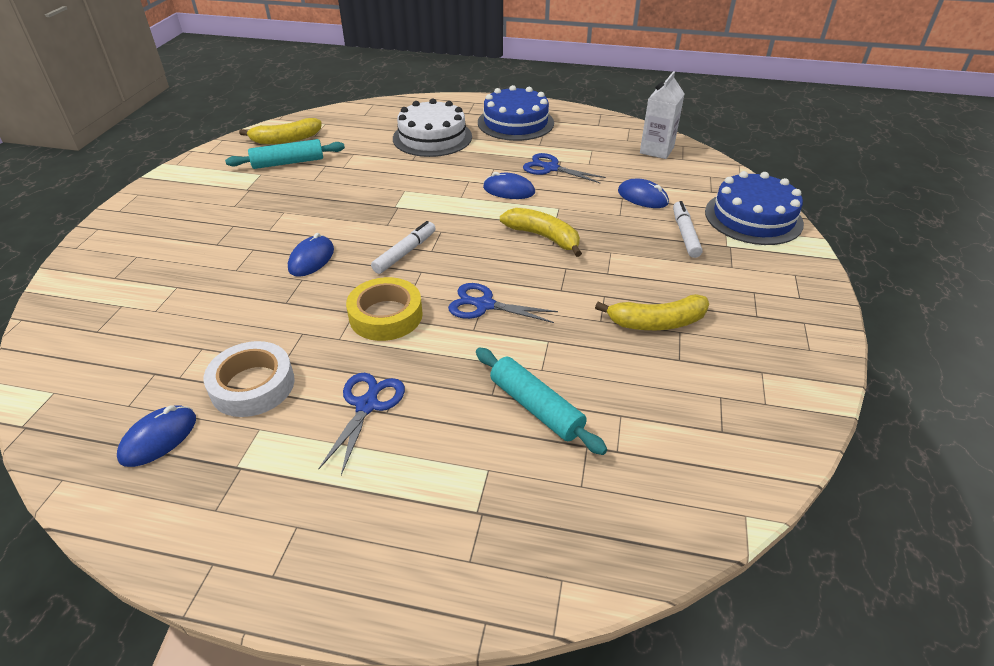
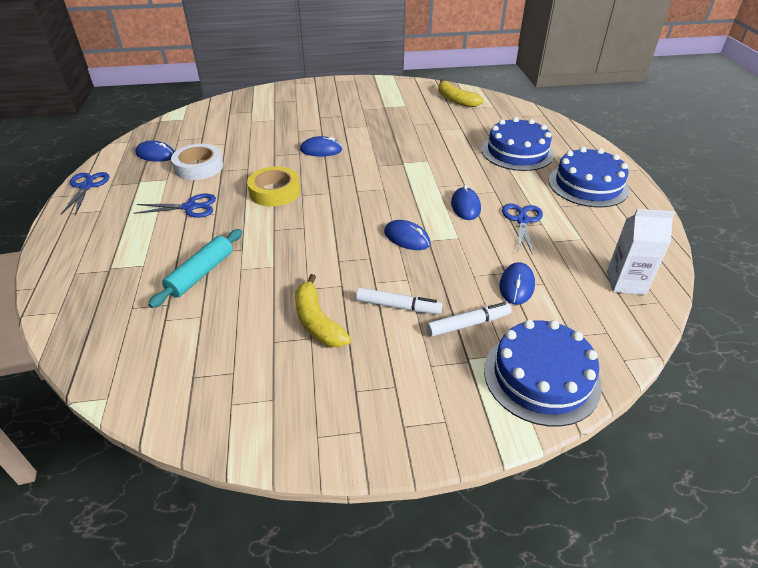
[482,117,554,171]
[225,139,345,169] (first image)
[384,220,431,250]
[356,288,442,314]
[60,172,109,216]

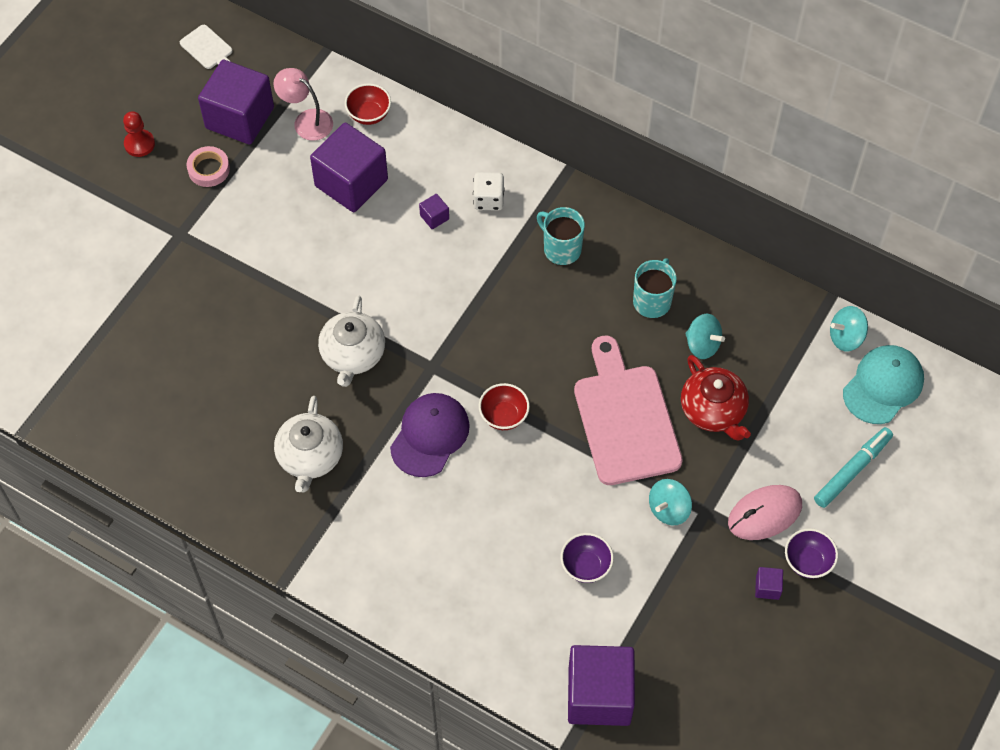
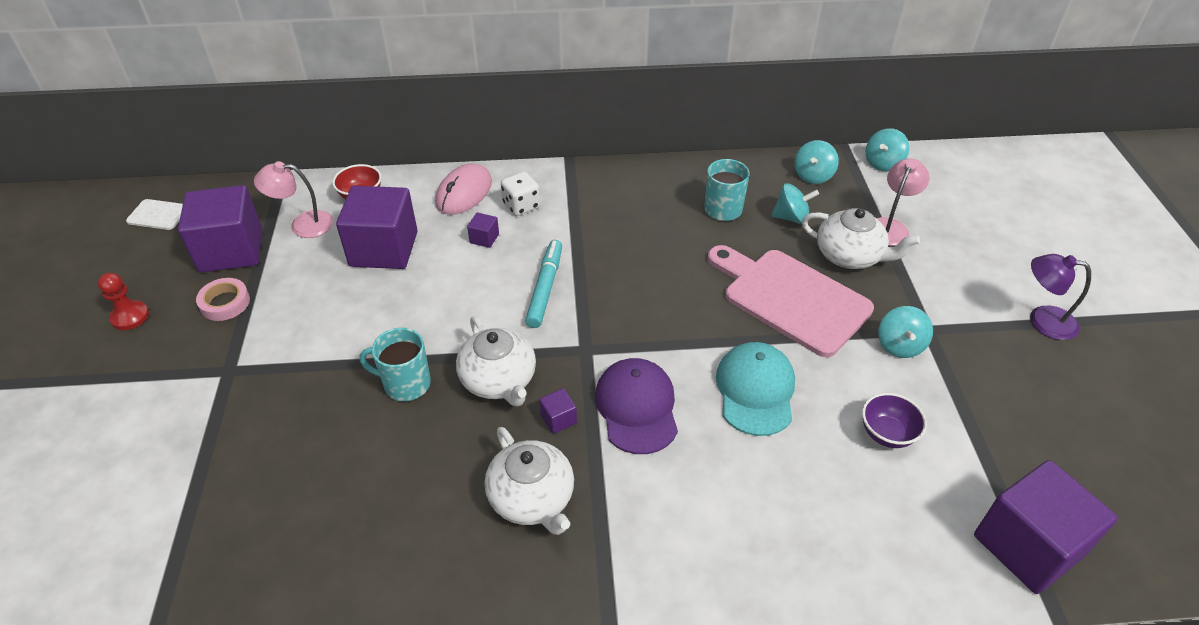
[360,328,431,401]
[716,342,795,436]
[802,208,920,269]
[479,383,530,430] (first image)
[525,240,562,328]
[435,164,492,215]
[1030,254,1091,340]
[539,388,577,434]
[794,140,839,184]
[876,158,930,246]

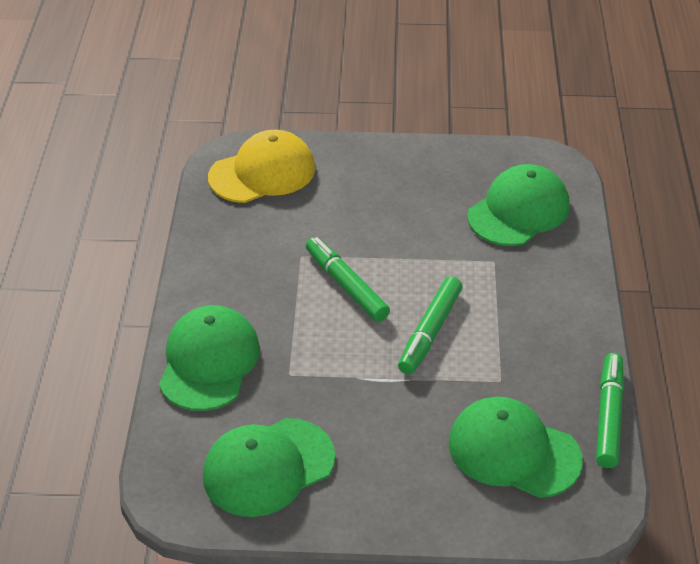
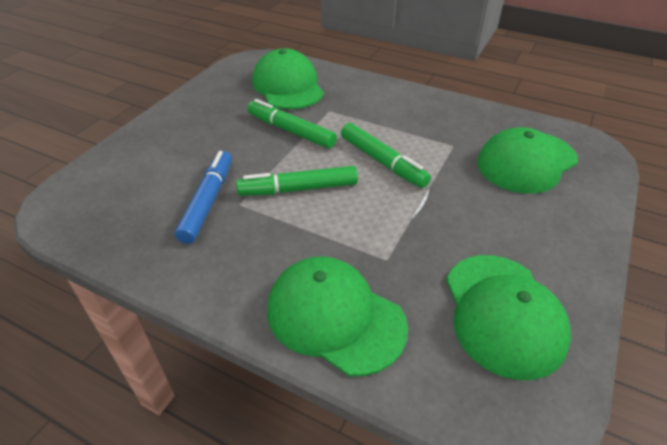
[208,130,315,203] (first image)
[247,99,337,149]
[175,151,232,244]

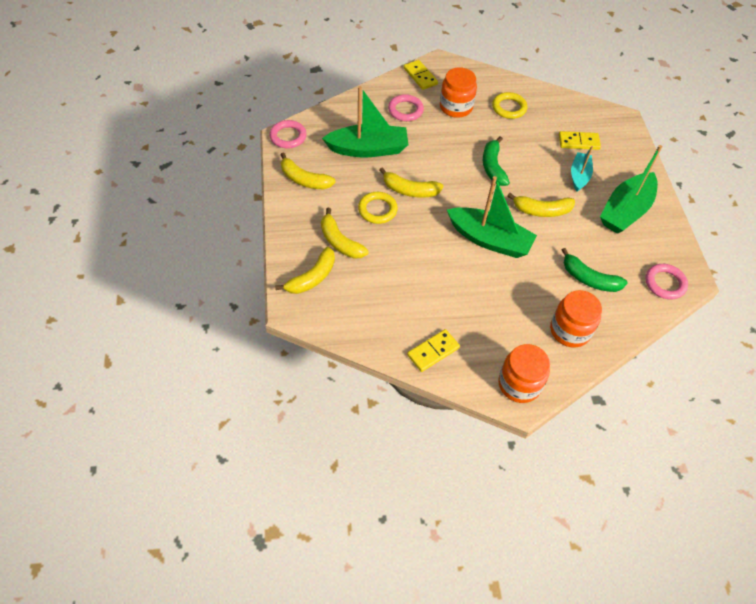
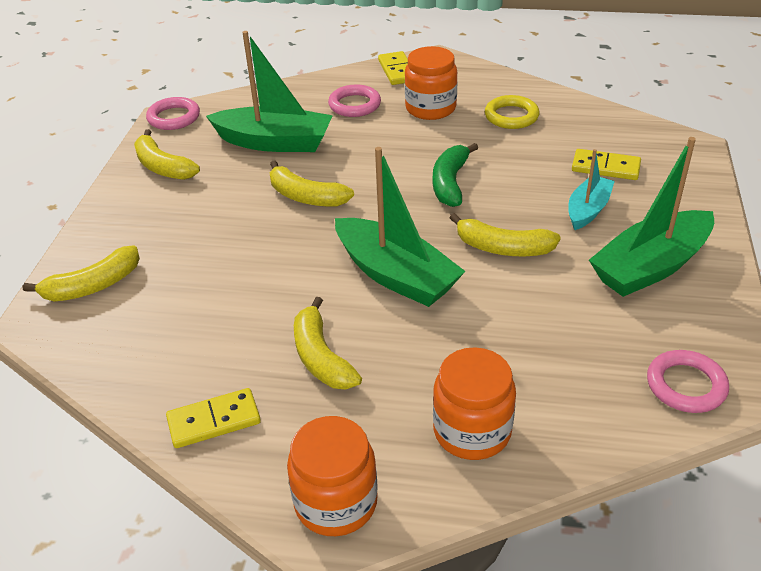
[358,192,398,224] (first image)
[294,297,362,389]
[562,248,627,292] (first image)

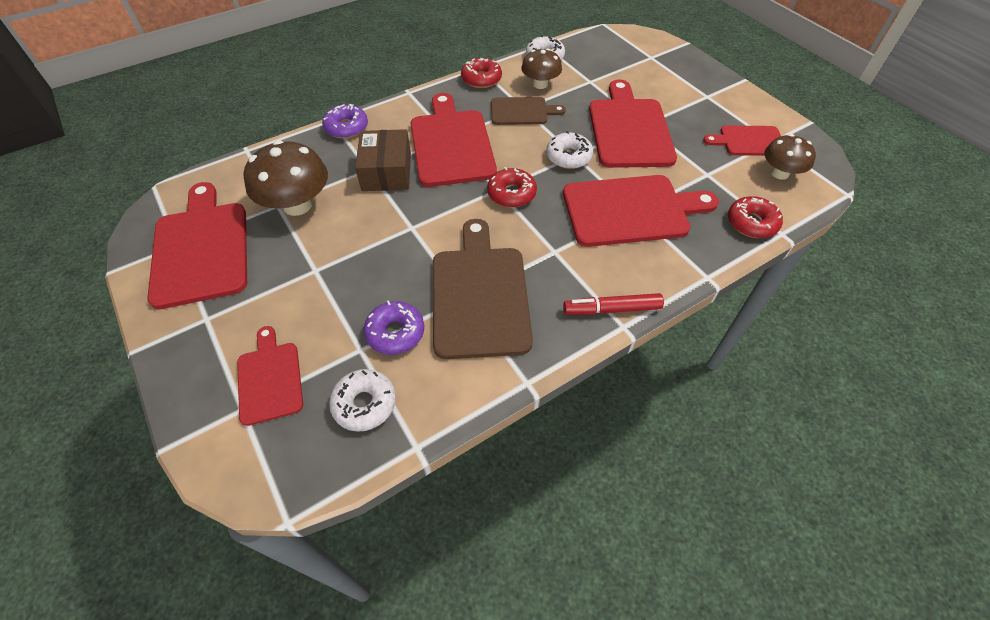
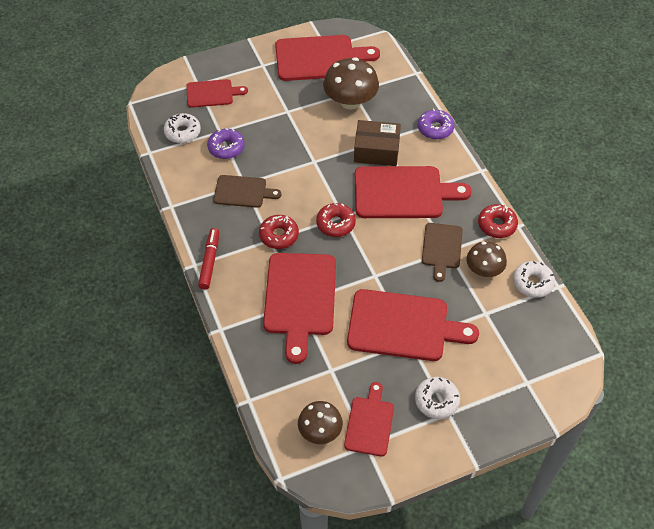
[415,377,460,419]
[259,215,299,249]
[213,175,281,208]

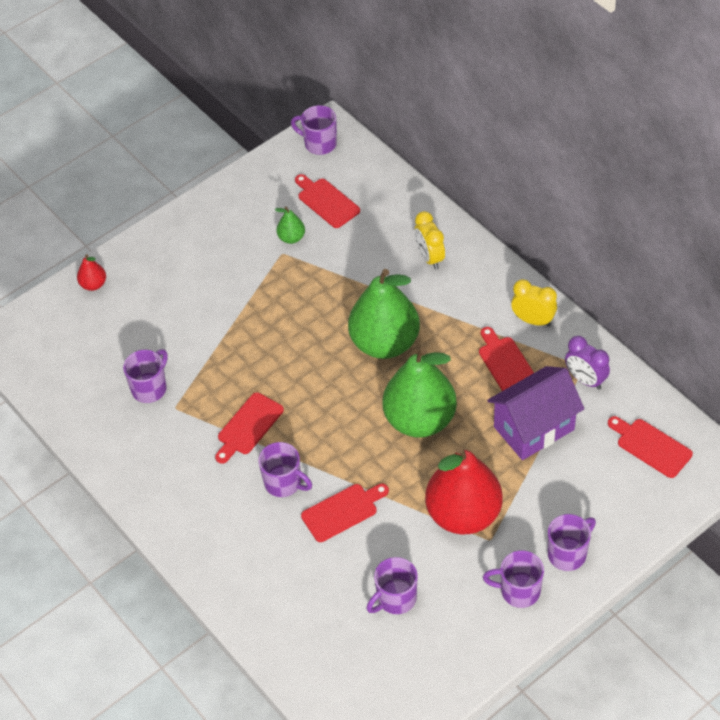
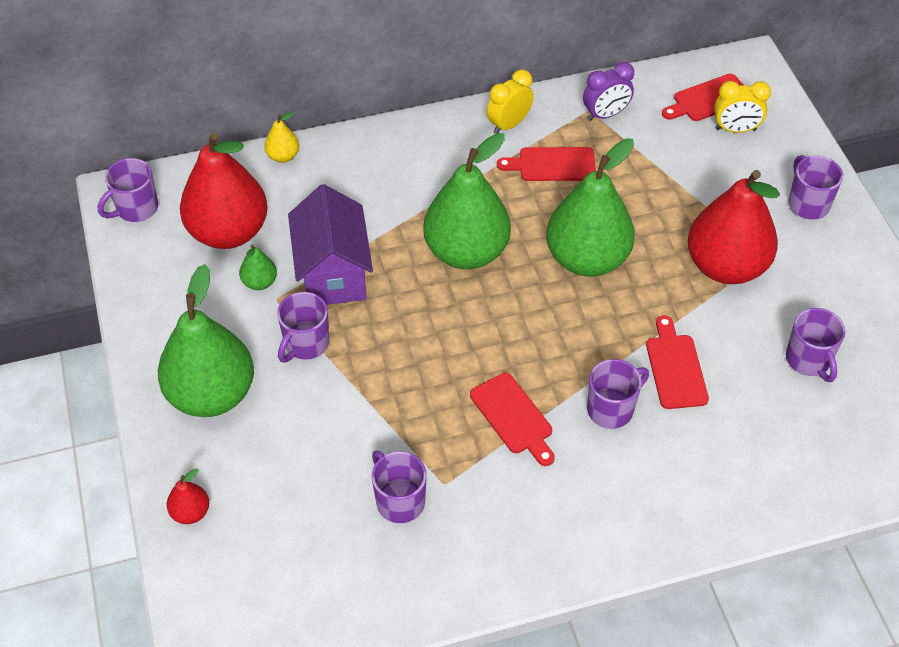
[180,133,268,249]
[714,81,771,133]
[288,184,373,305]
[277,292,329,362]
[264,112,299,163]
[158,264,254,417]

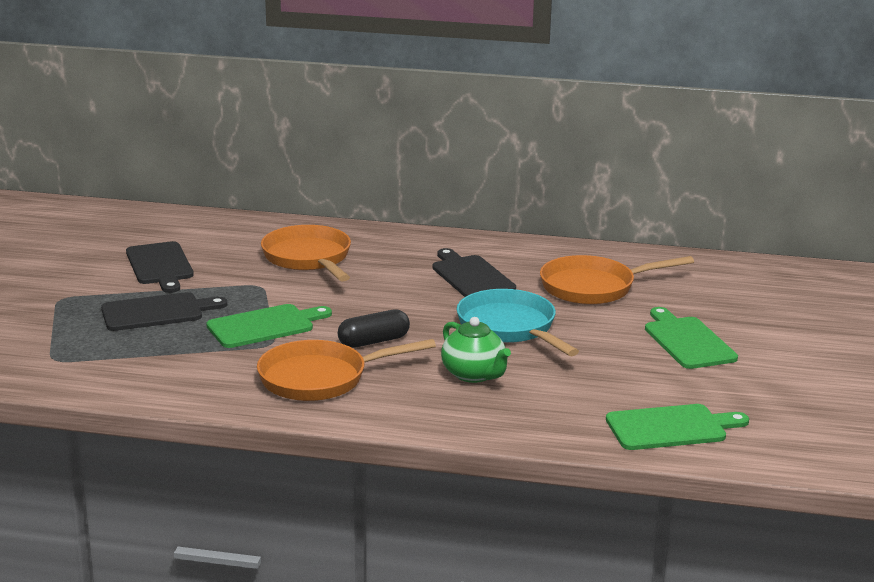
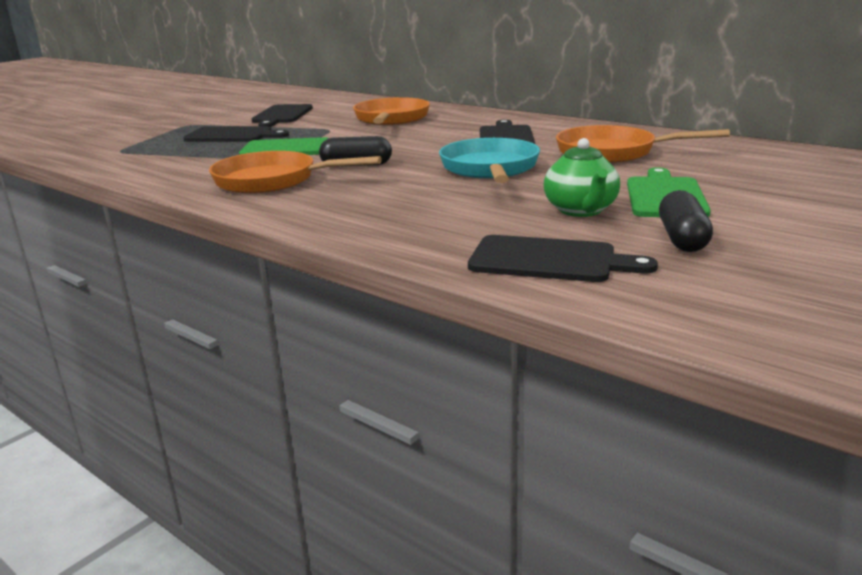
[544,138,620,217]
[468,235,658,282]
[659,190,713,252]

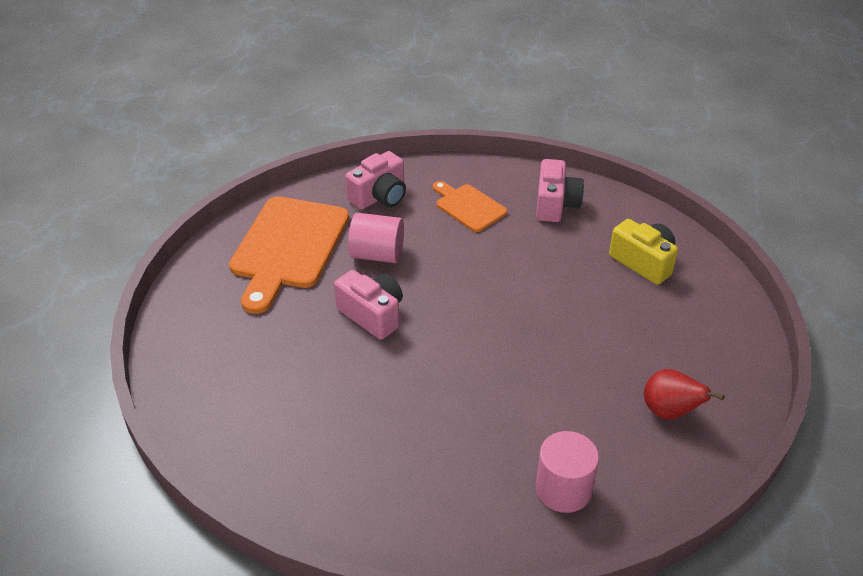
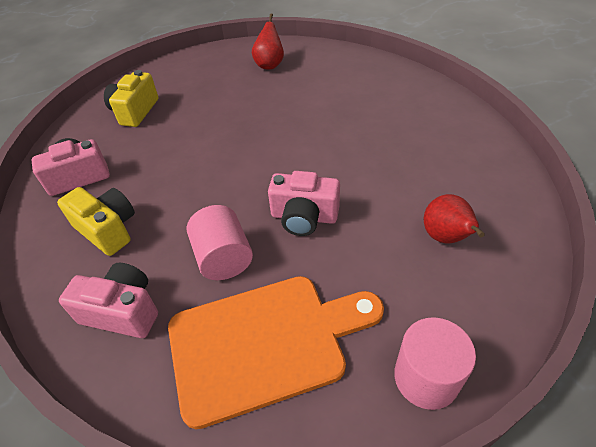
[57,187,135,256]
[268,171,340,236]
[394,317,476,410]
[424,194,485,243]

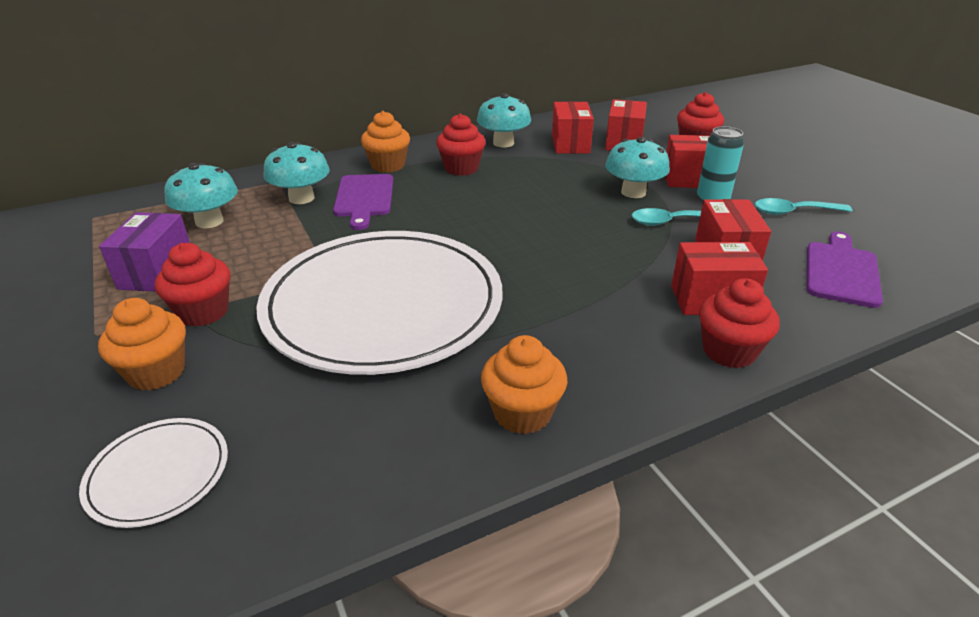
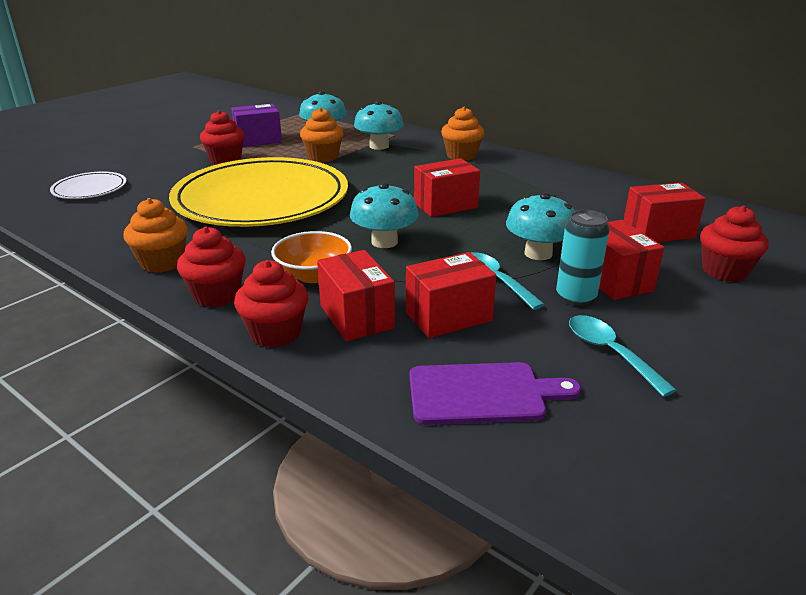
[350,183,419,248]
[414,158,480,217]
[177,227,246,307]
[333,174,393,230] (first image)
[169,157,348,227]
[300,108,343,162]
[271,231,352,283]

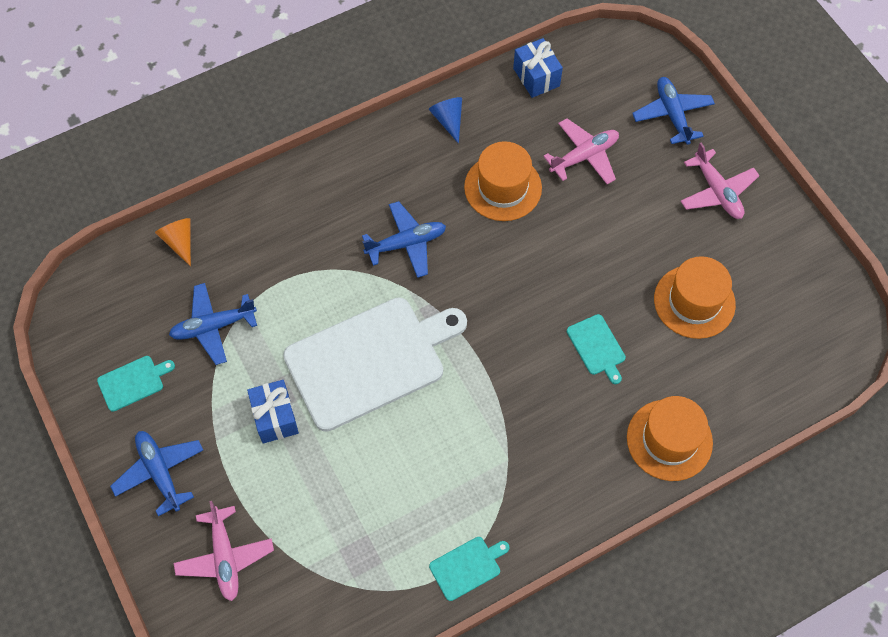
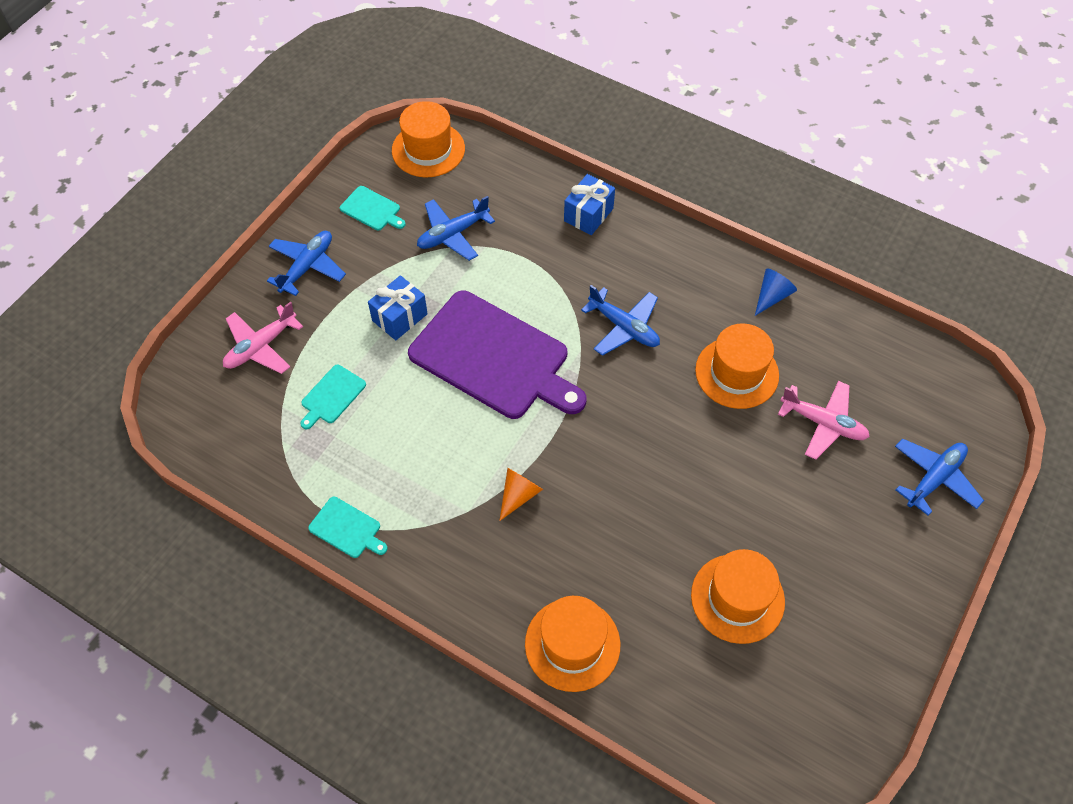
[564,174,615,235]
[680,143,760,219] (first image)
[499,468,543,521]
[417,196,495,261]
[408,290,586,419]
[300,365,366,429]
[392,101,465,177]

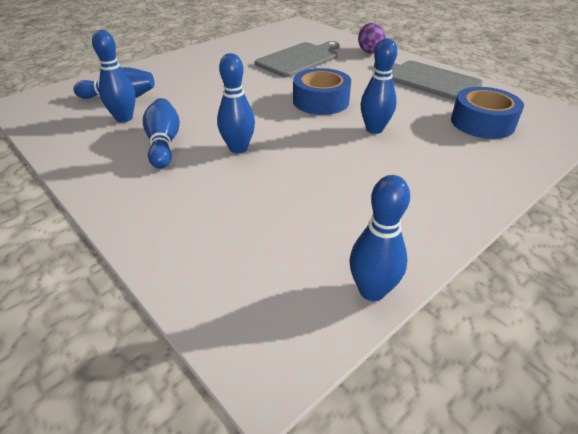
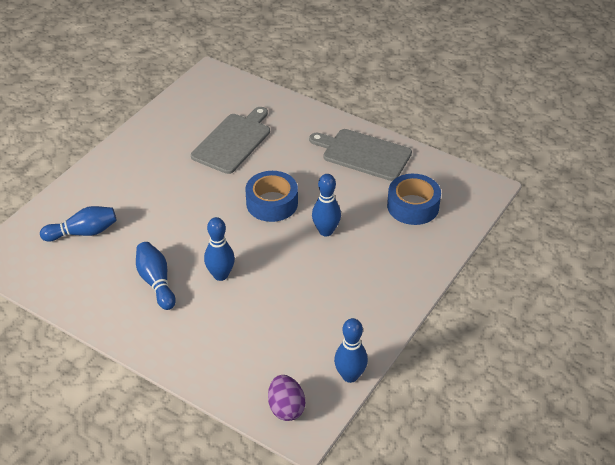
[268,375,305,421]
[92,30,136,122] (first image)

